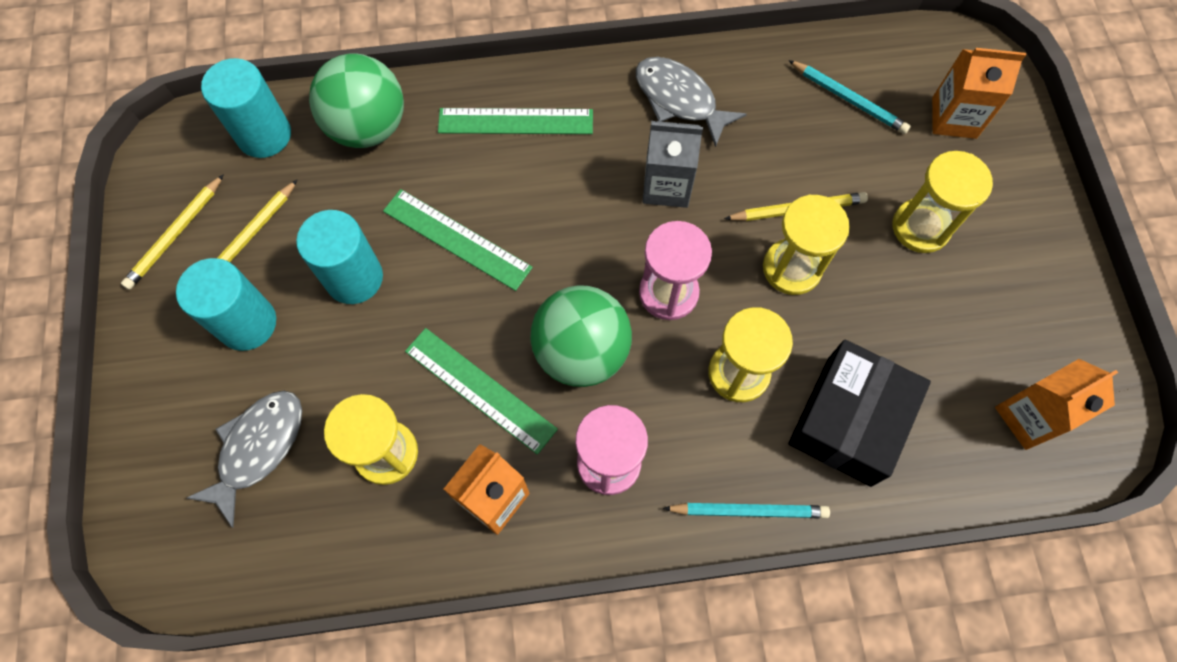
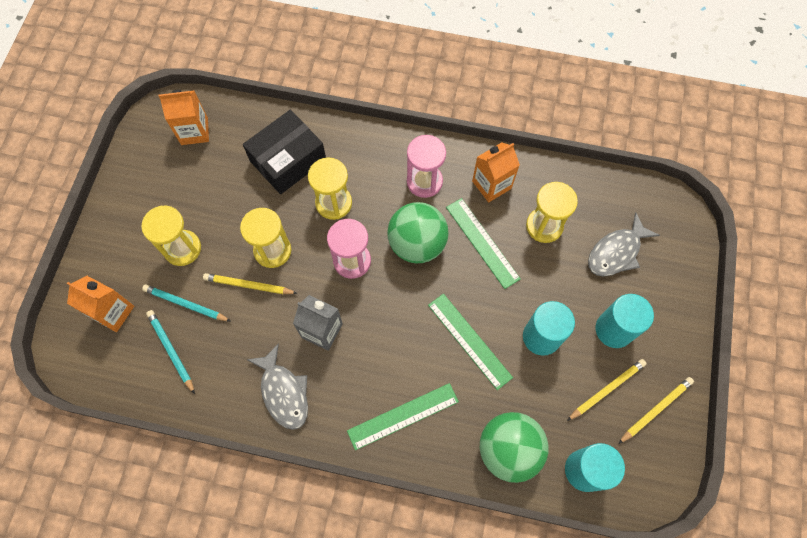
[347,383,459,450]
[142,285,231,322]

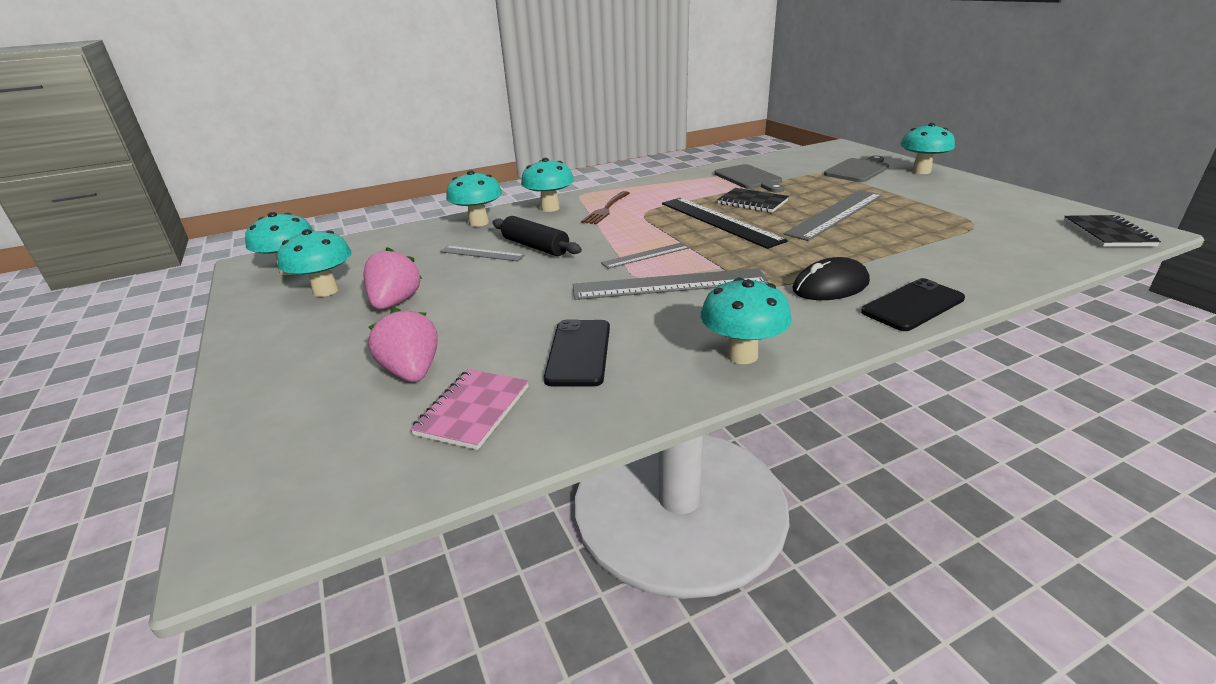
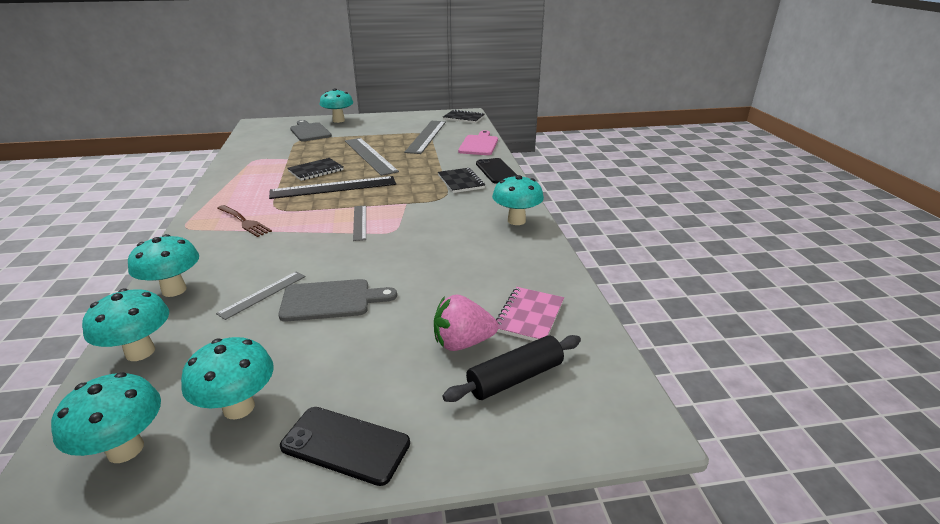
[82,289,169,361]
[278,279,397,322]
[442,335,581,402]
[363,247,422,309] (first image)
[438,168,485,193]
[404,121,446,154]
[280,407,410,486]
[496,287,564,341]
[458,130,498,155]

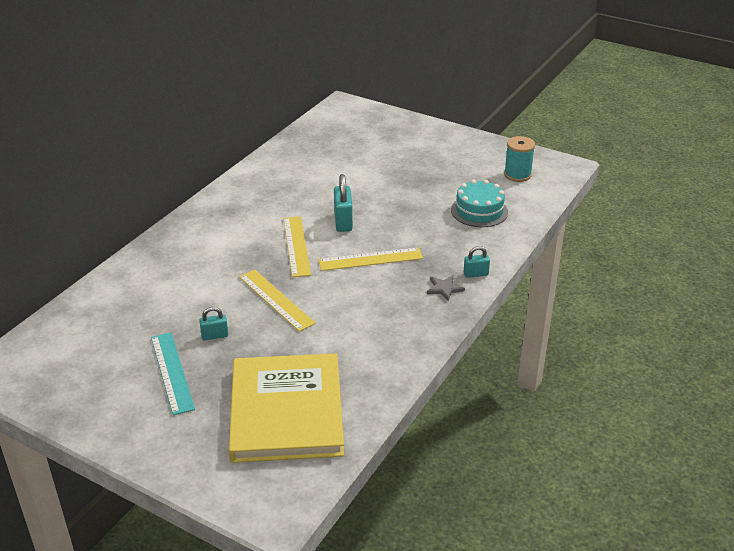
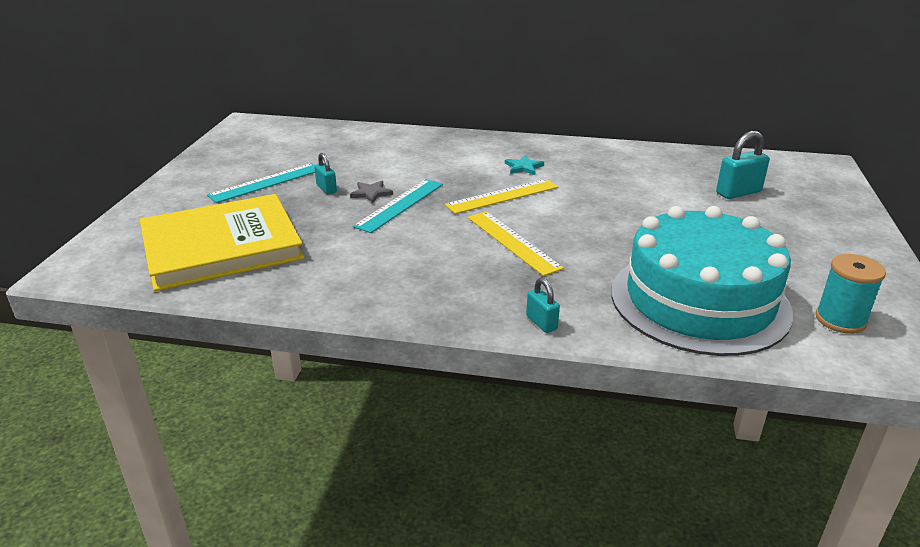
[716,131,770,199]
[611,206,793,356]
[353,179,443,233]
[350,181,393,204]
[505,155,544,175]

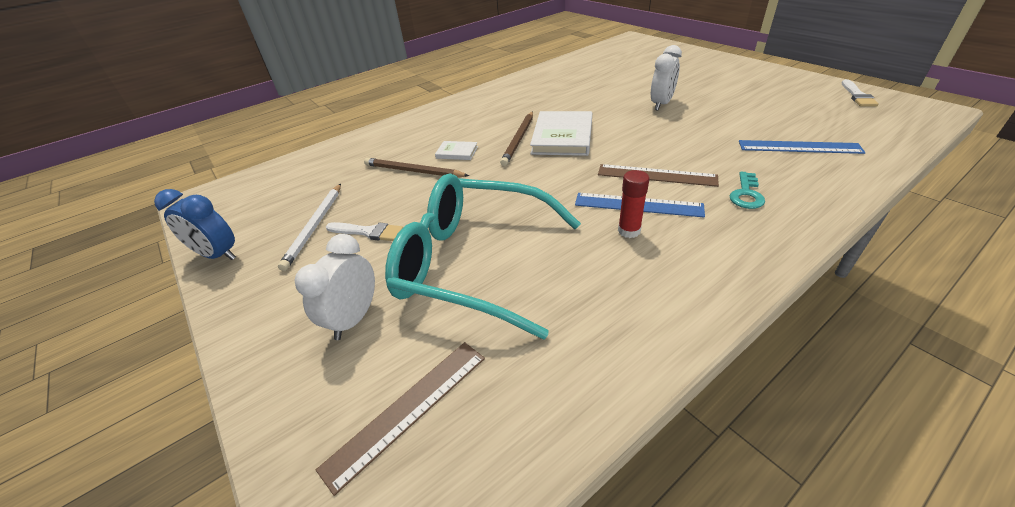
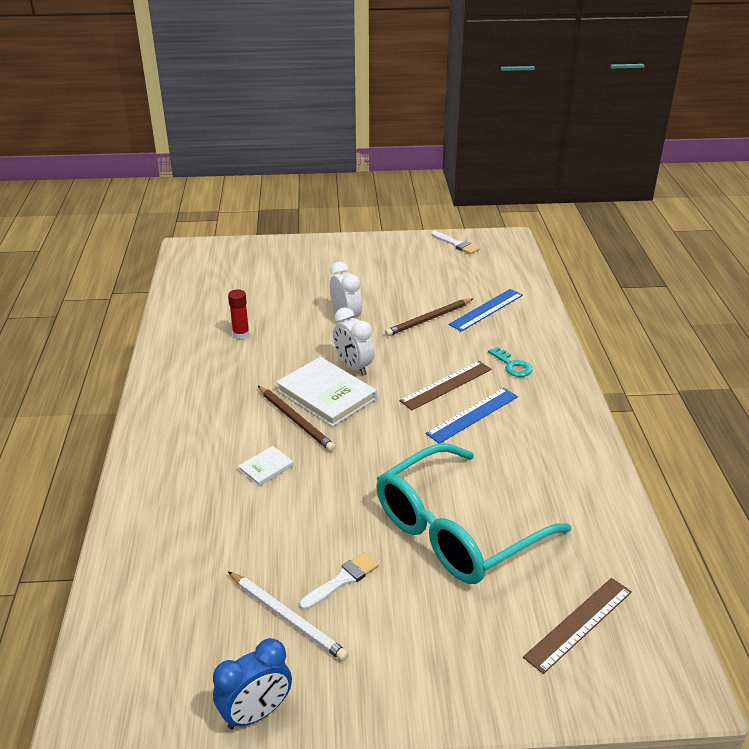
[385,298,473,336]
[228,289,250,339]
[333,307,374,376]
[523,578,632,674]

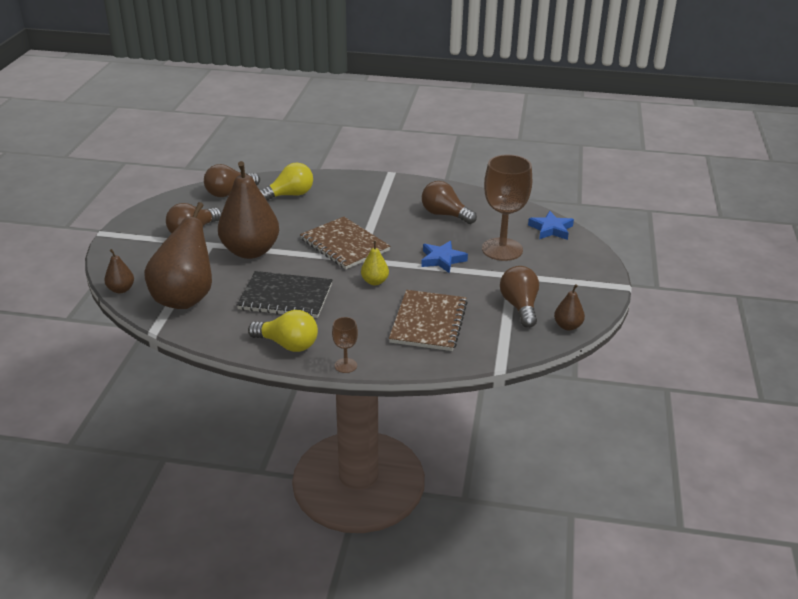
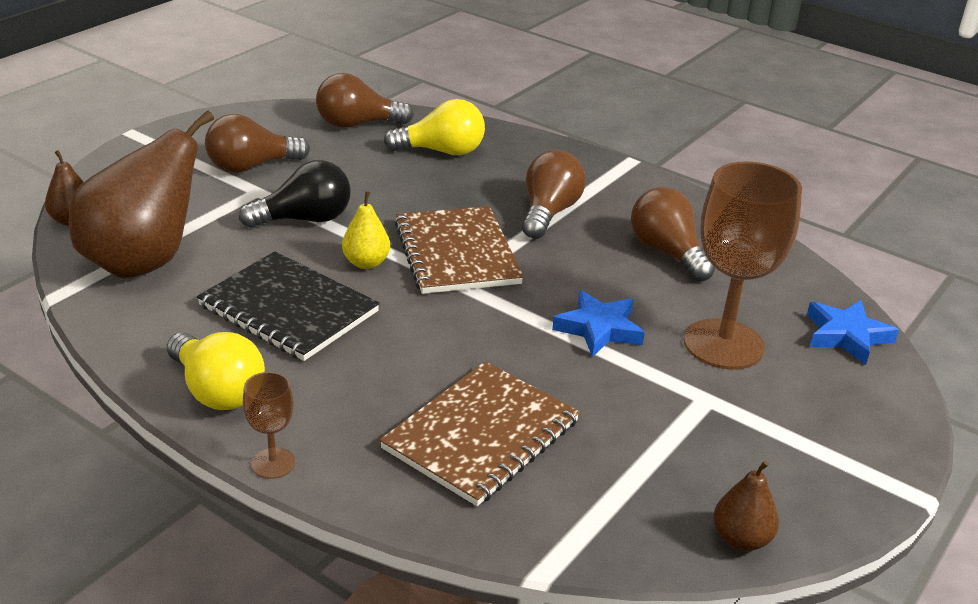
[239,160,351,228]
[342,191,390,269]
[522,150,586,239]

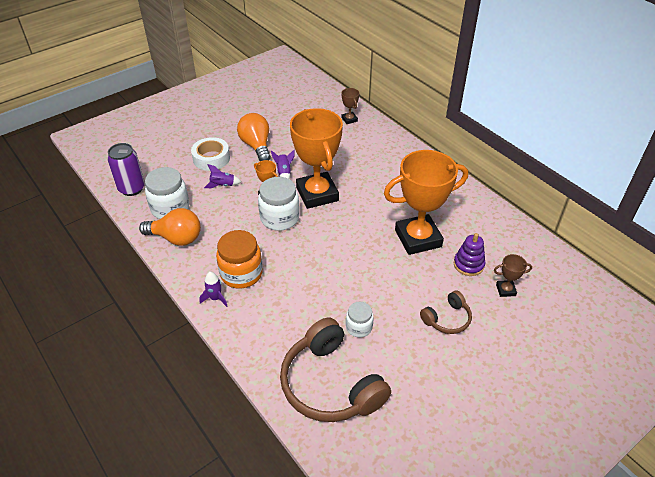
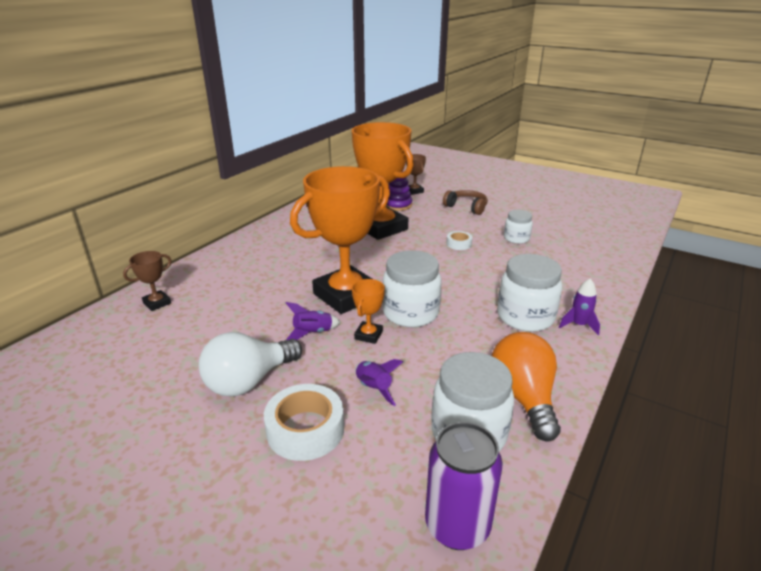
[199,332,302,397]
[497,254,562,332]
[280,318,391,422] (first image)
[446,231,472,250]

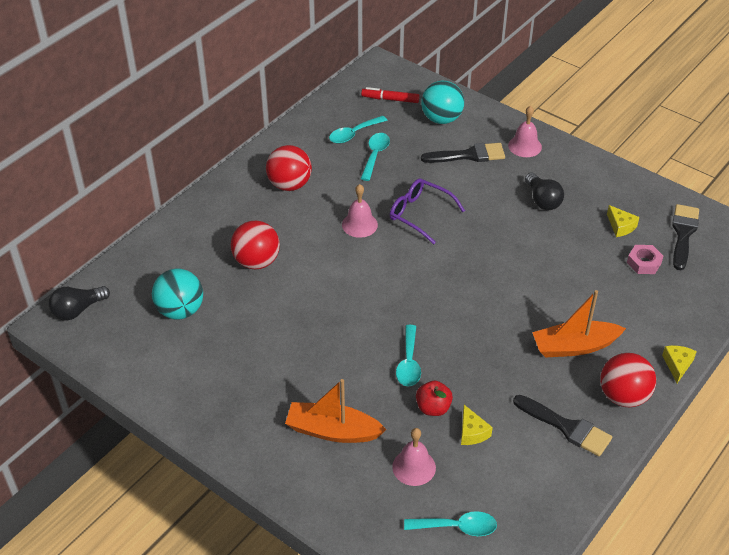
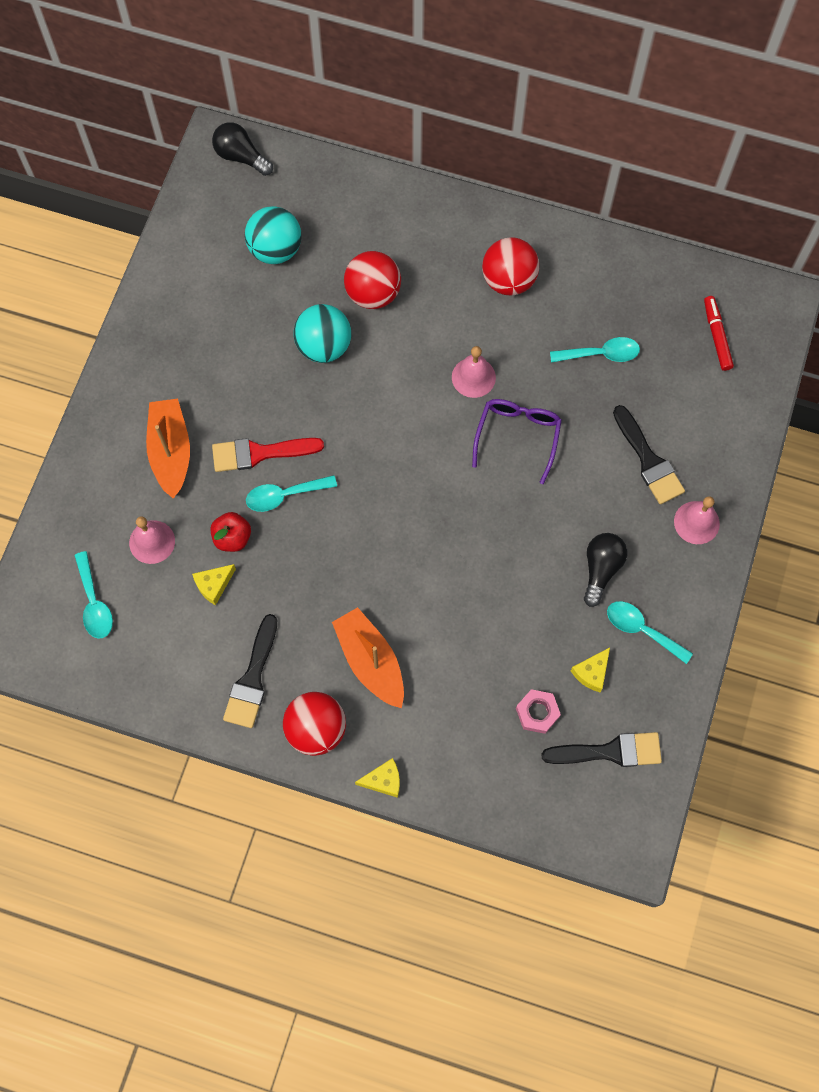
[294,304,352,363]
[607,601,693,664]
[584,533,627,607]
[212,438,324,472]

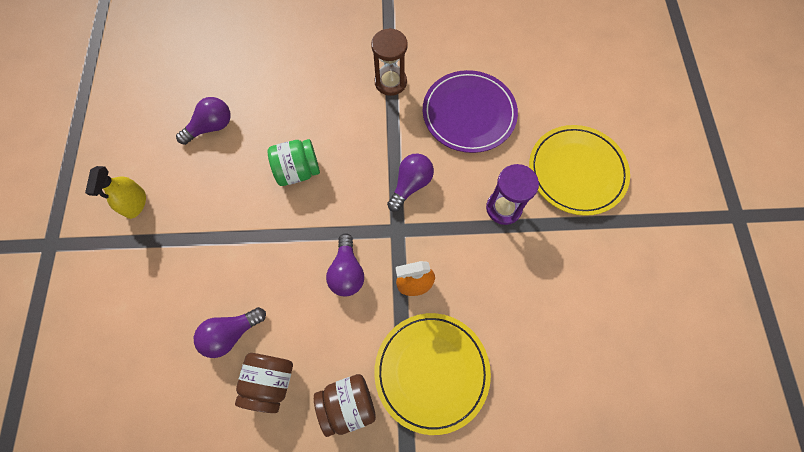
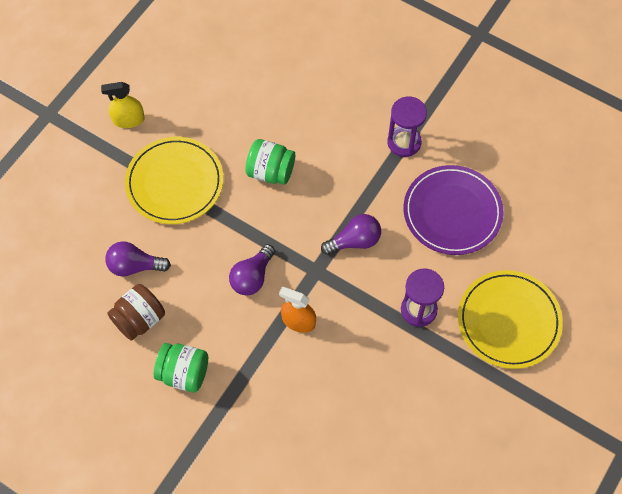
[387,97,427,157]
[176,97,231,145] (first image)
[101,82,145,128]
[125,137,223,224]
[154,343,208,392]

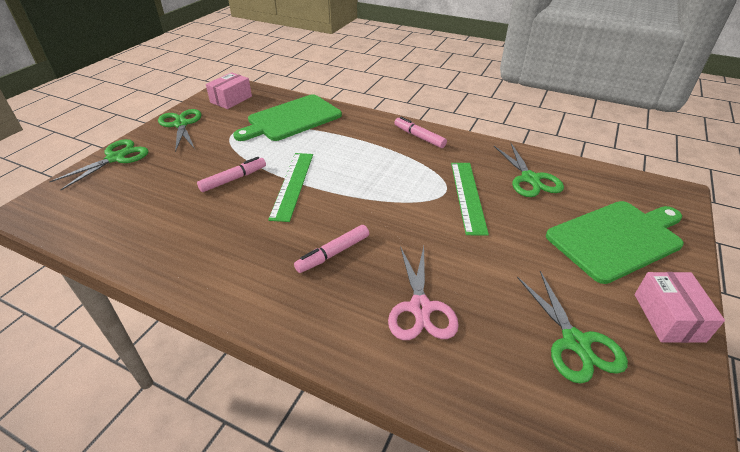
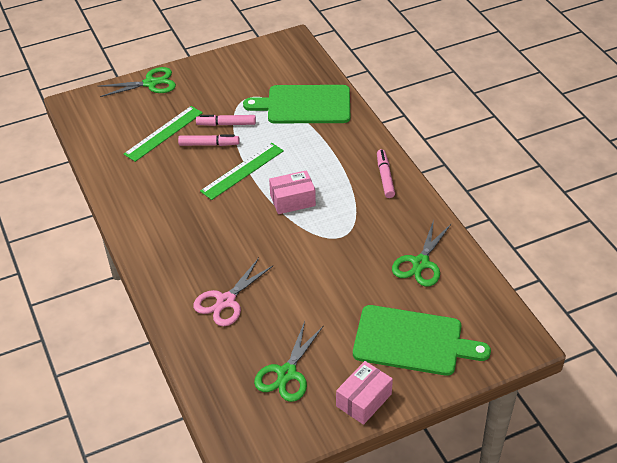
[269,170,316,214]
[158,109,202,152] (first image)
[124,106,203,162]
[196,115,256,126]

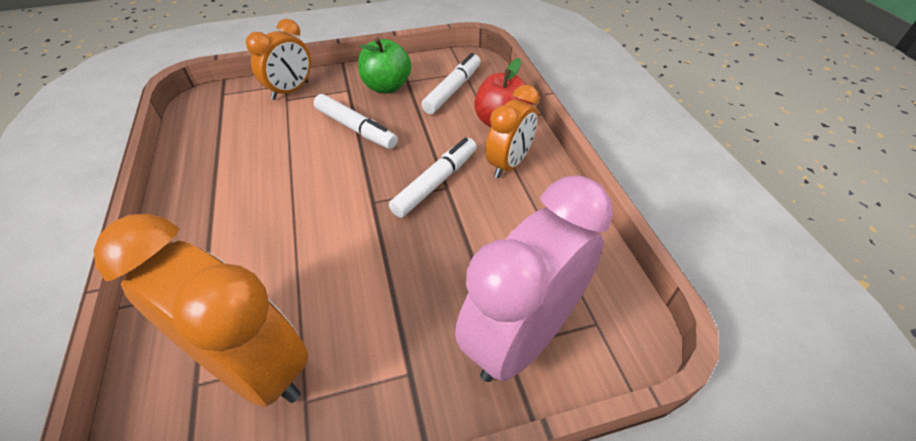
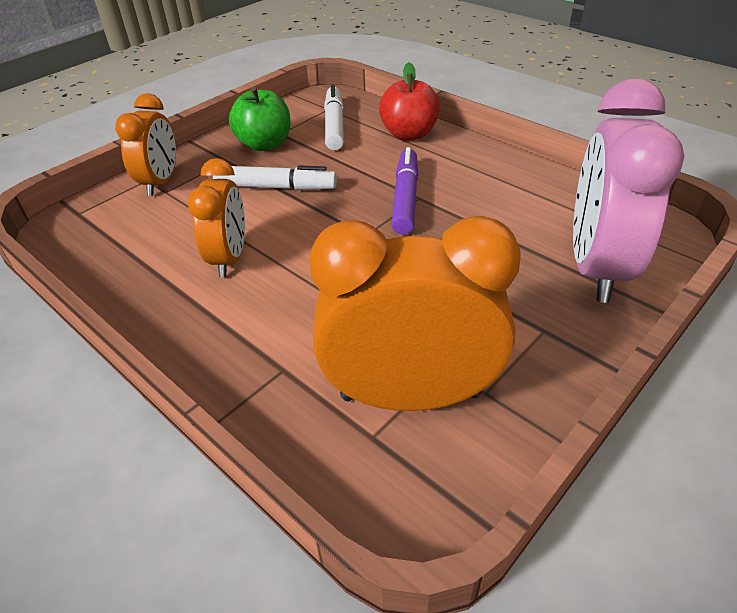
[188,158,245,277]
[391,147,419,235]

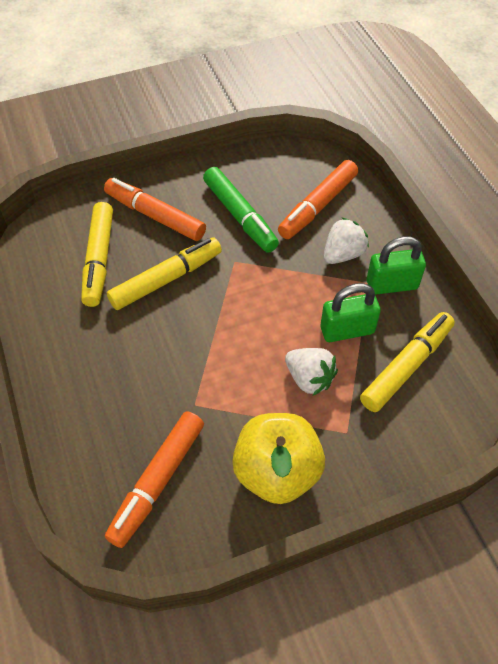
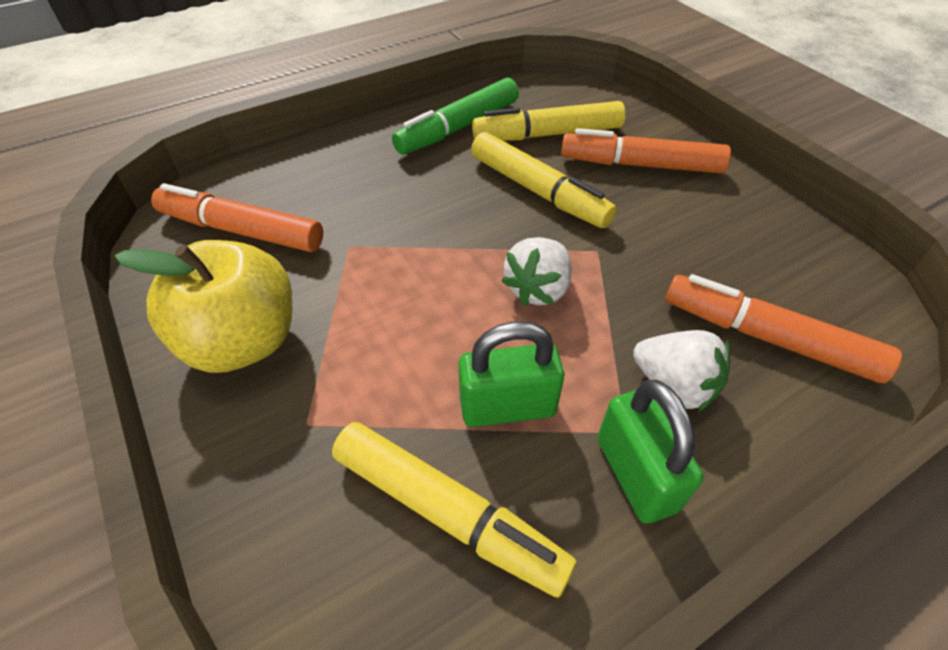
[392,78,519,155]
[561,128,731,173]
[459,321,564,427]
[501,237,572,306]

